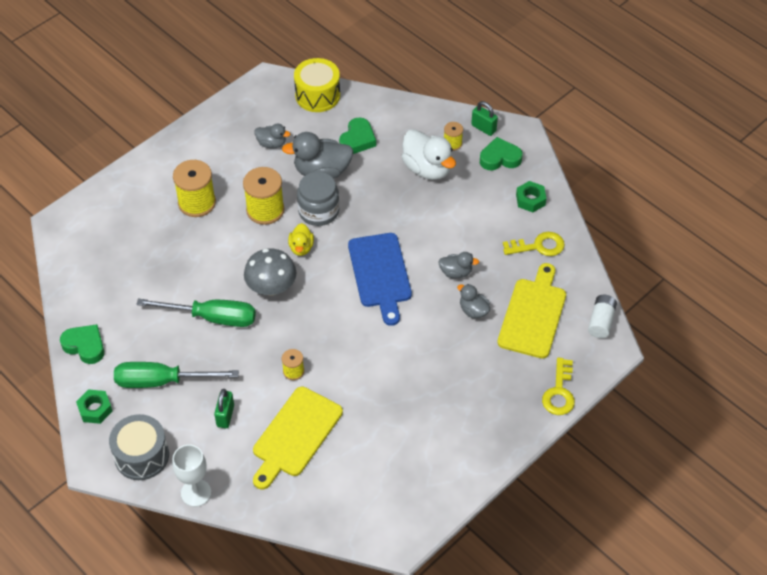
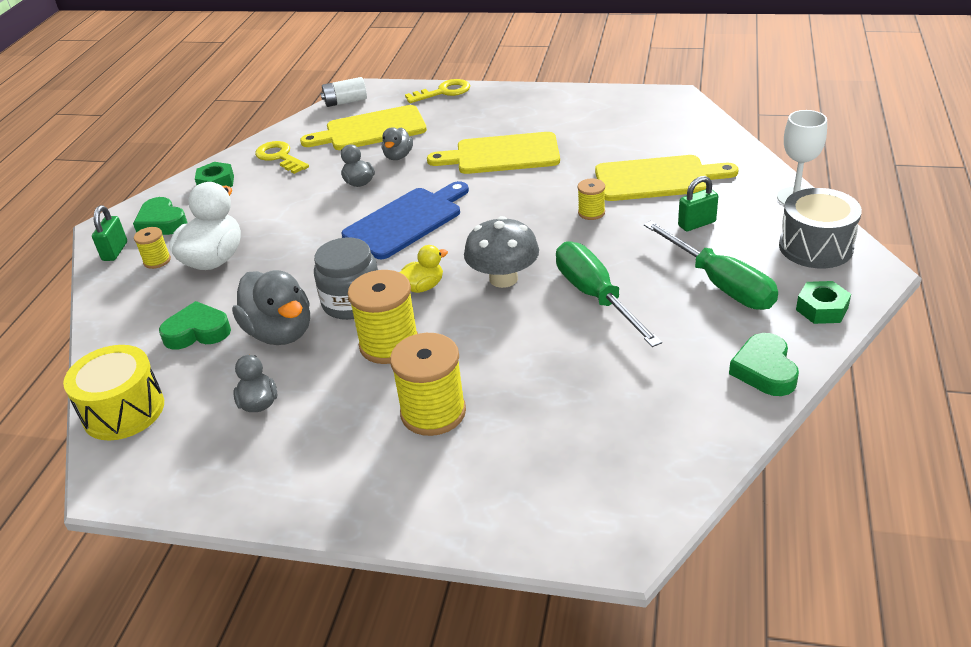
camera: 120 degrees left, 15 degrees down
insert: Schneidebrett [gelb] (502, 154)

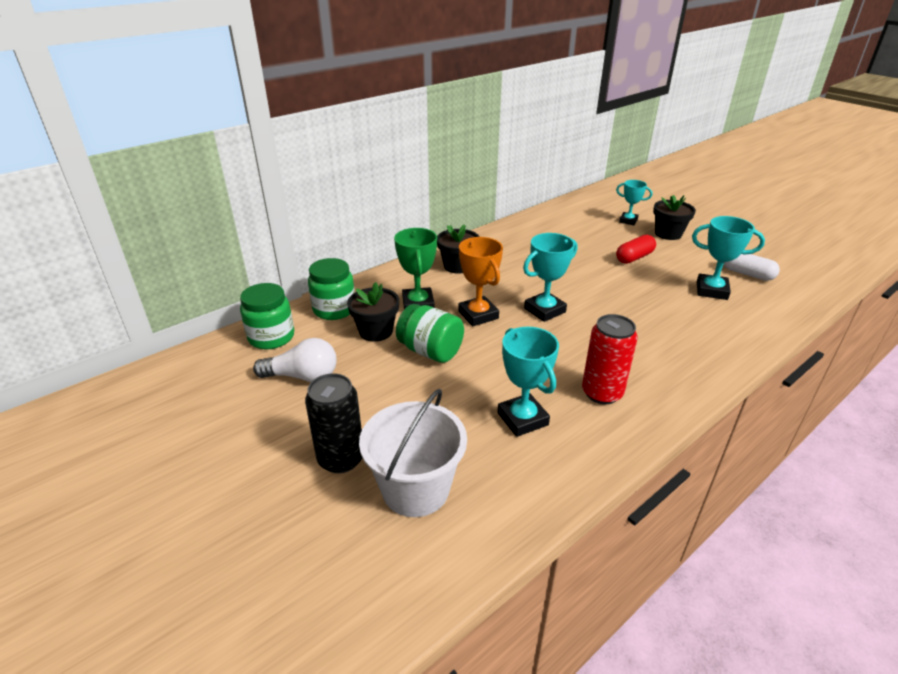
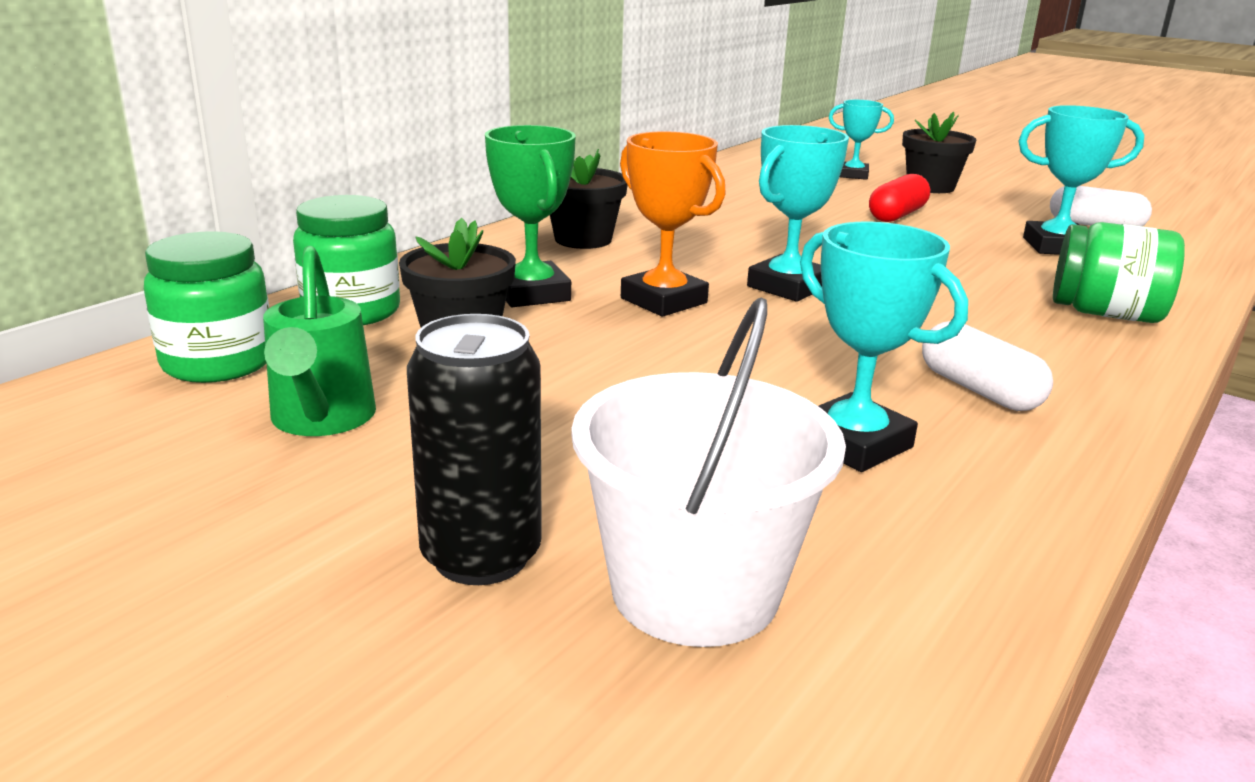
camera: 15 degrees left, 10 degrees down
move: Einmachglas [grün] (430, 351) to (1105, 314)
replace: Glühbirne [weiß] (303, 376) to Gießkanne [grün] (321, 420); Dose [rot] (602, 393) to Kapsel [weiß] (979, 390)

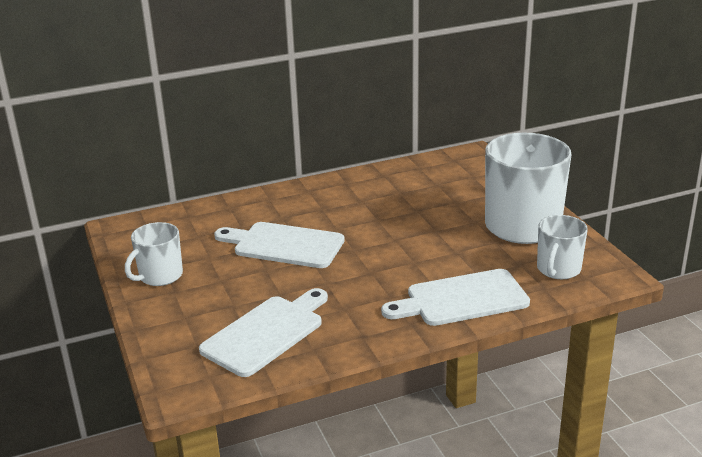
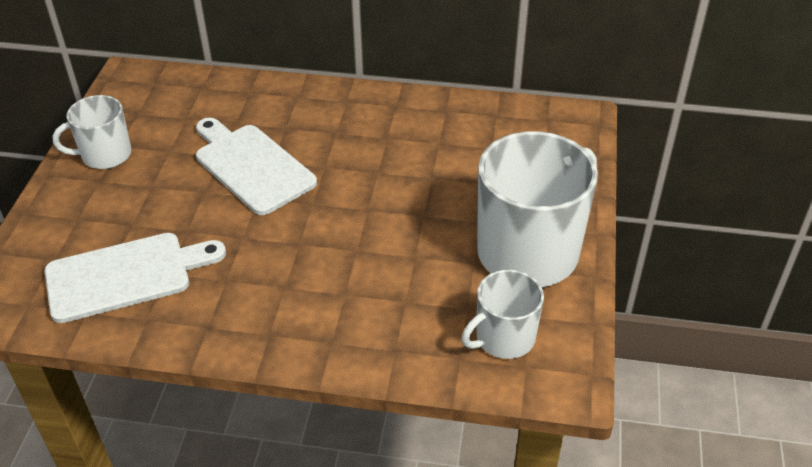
camera: 30 degrees right, 15 degrees up
delete: Schneidebrett [weiß] (461, 299)

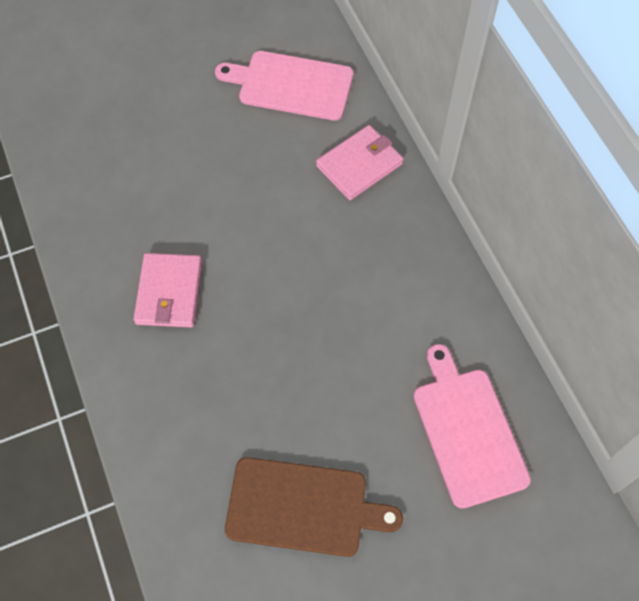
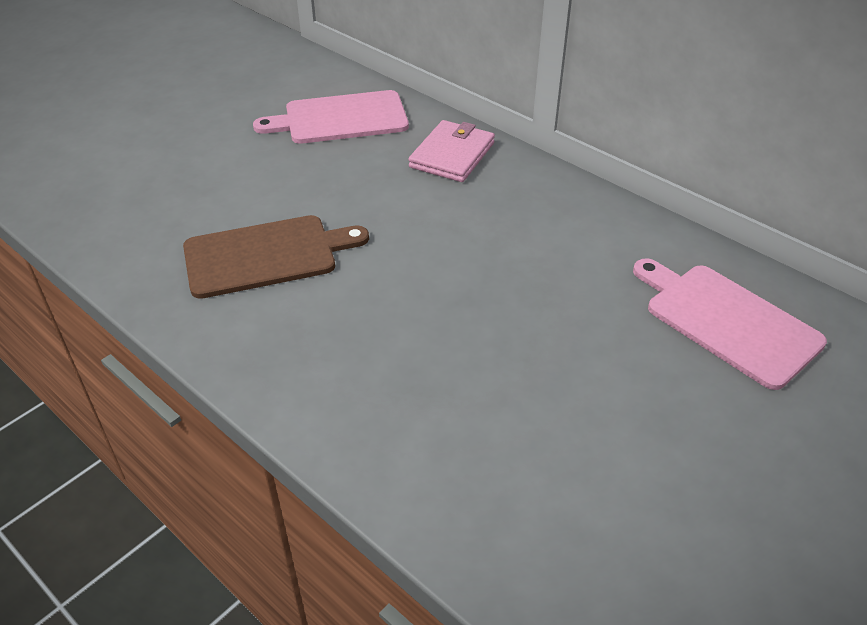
camera: 25 degrees left, 20 degrees down
delete: Geldbörse [rosa] (169, 292)
move: Schneidebrett [braun] (303, 507) to (266, 255)

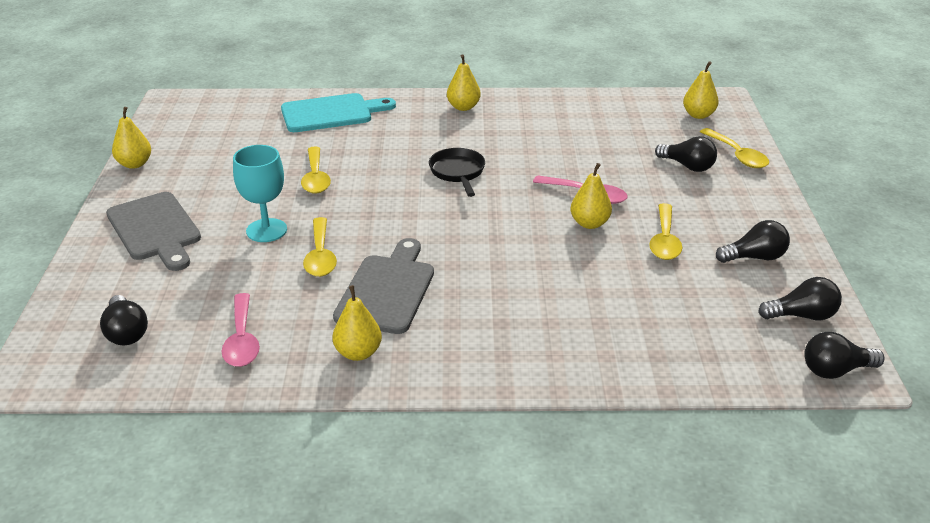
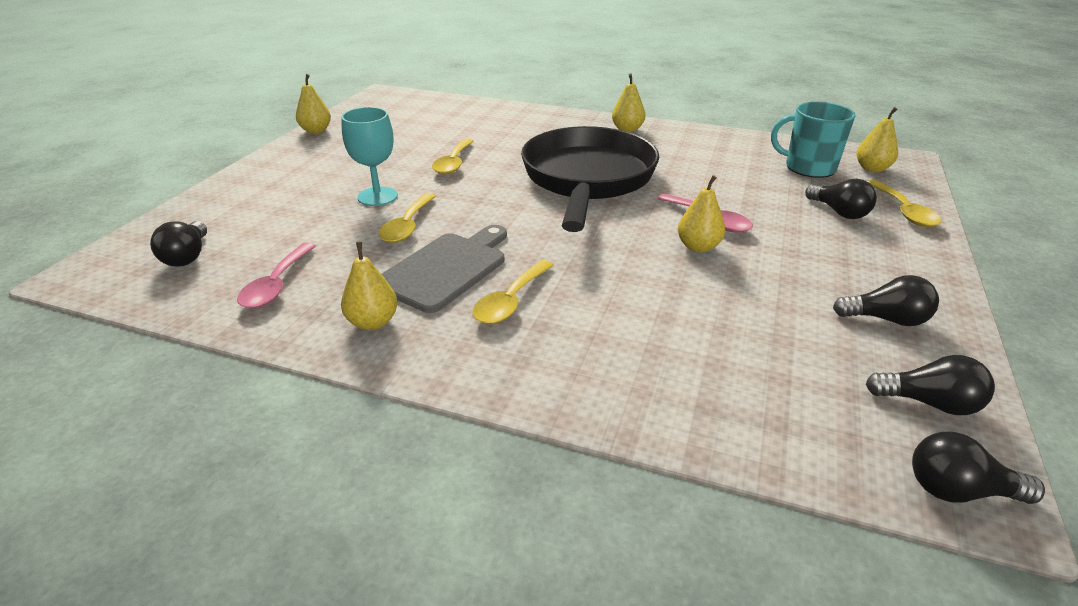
camera: 20 degrees right, 0 degrees up
delete: Schneidebrett [grau] (155, 230); Schneidebrett [türkis] (331, 113)
insert: Tasse [türkis] (808, 167)
move: Löffel [gelb] (664, 240) to (511, 301)
resize: Pfanne [schwarz] (458, 172) = (587, 179) x2.38

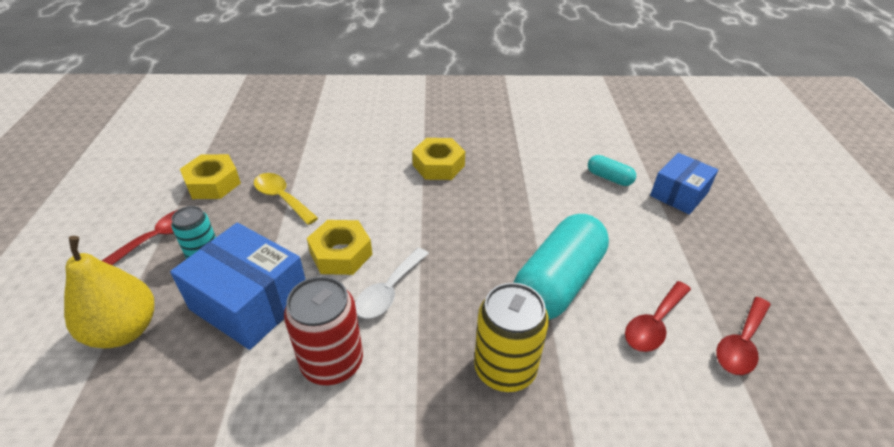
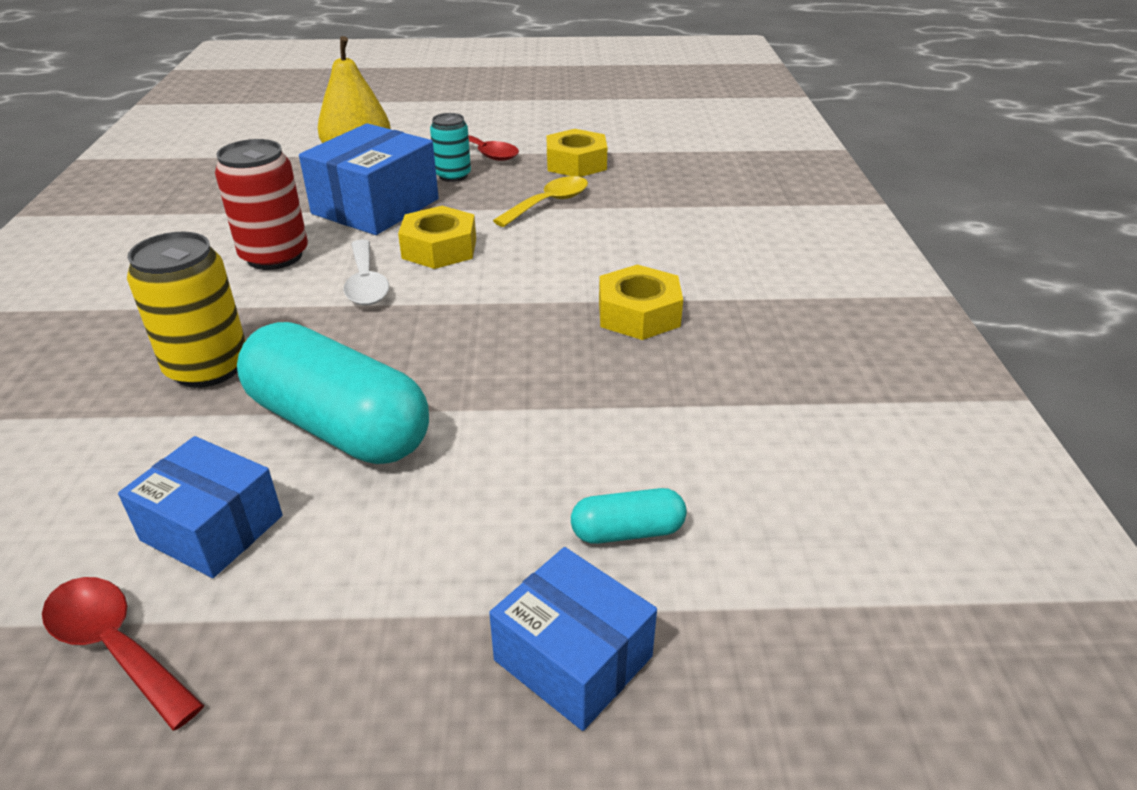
camera: 90 degrees right, 5 degrees down
replace: Löffel [rot] (654, 324) to Schachtel [blau] (212, 528)
rotate: Löffel [weiß] (389, 291) = (366, 283) 135 degrees counterclockwise; Kapsel [türkis] (609, 178) = (627, 532) 45 degrees clockwise

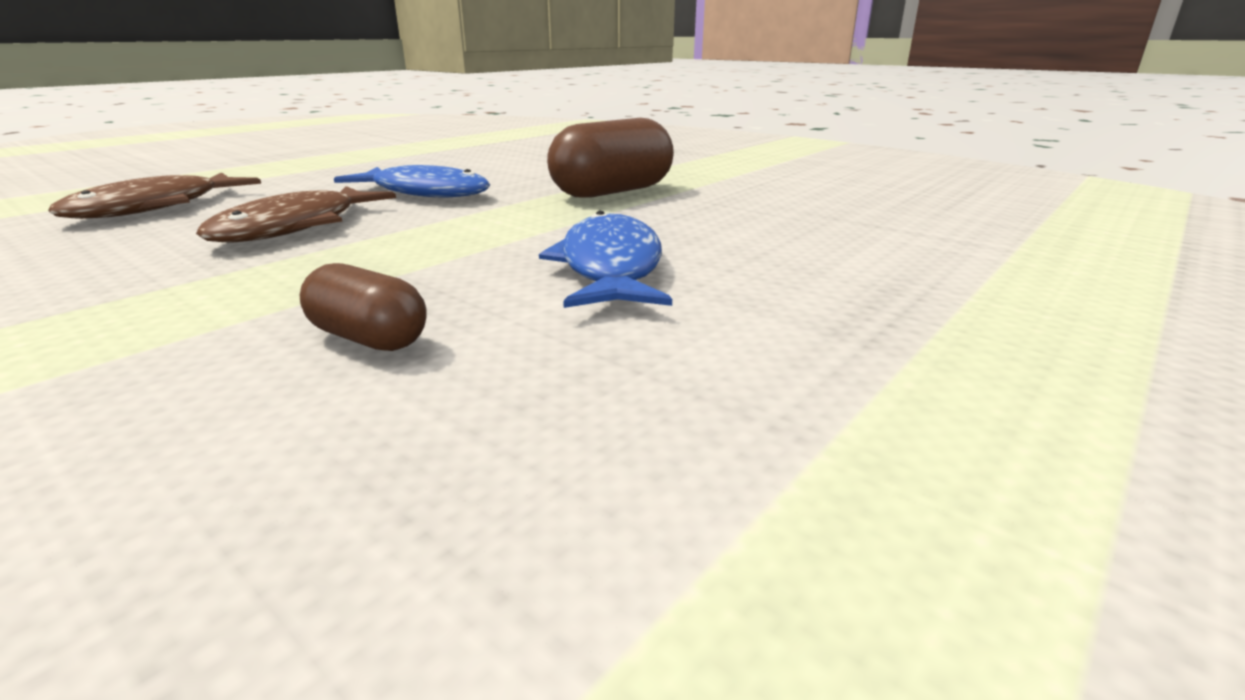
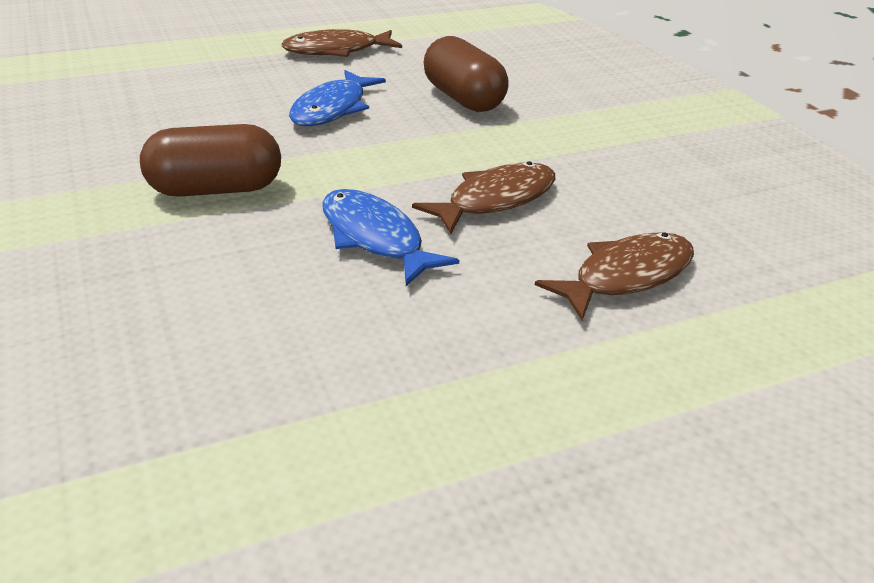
camera: 155 degrees left, 10 degrees up
insert: Fisch [braun] (336, 50)
resize: Kapsel [braun] (369, 338) = (463, 99) x1.83

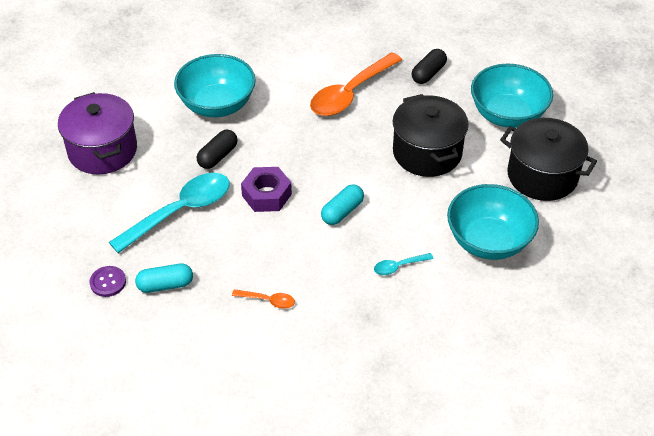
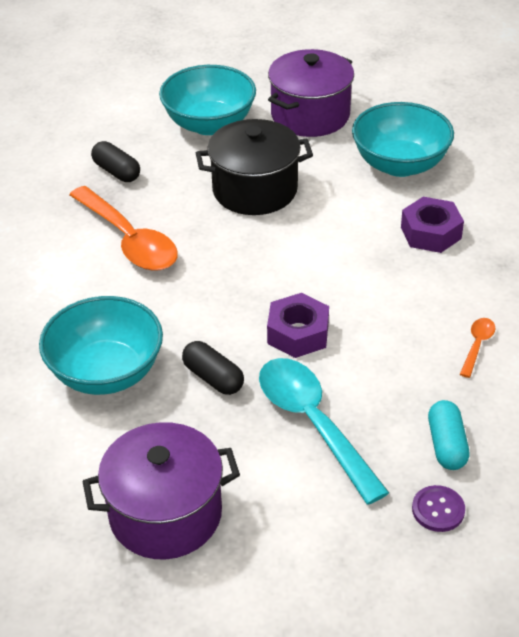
camera: 80 degrees left, 5 degrees down
delete: Kapsel [türkis] (342, 211)
replace: Löffel [türkis] (398, 266) to Sechskantmutter [lila] (431, 233)
recolor: Kochtopf [schwarz] (542, 176) to Kochtopf [lila] (310, 115)

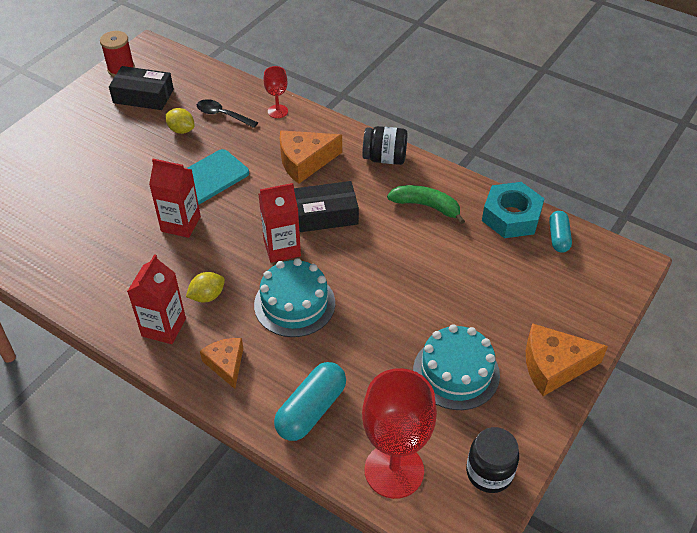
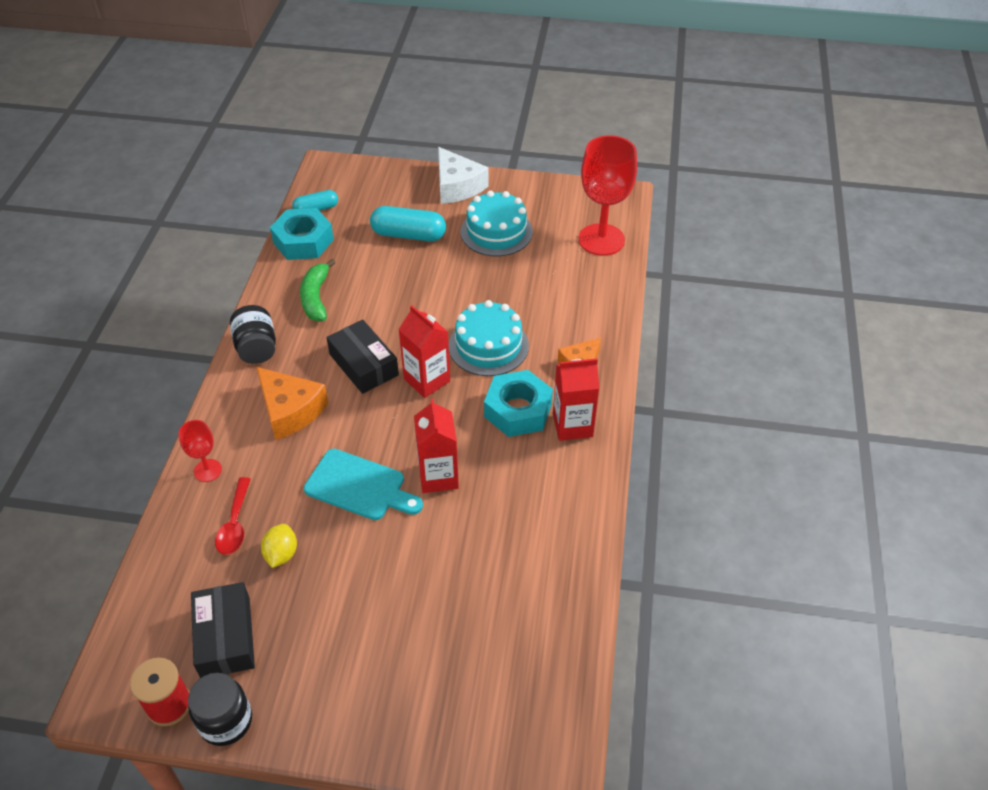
camera: 115 degrees left, 0 degrees up
move: Kapsel [türkis] (311, 410) to (408, 235); Einmachglas [schwarz] (489, 472) to (226, 721)
replace: Zitrone [gelb] (207, 296) to Sechskantmutter [türkis] (518, 410)
recolor: Löffel [schwarz] (222, 115) to Löffel [rot] (235, 524); Käse [orange] (553, 366) to Käse [weiß] (457, 186)

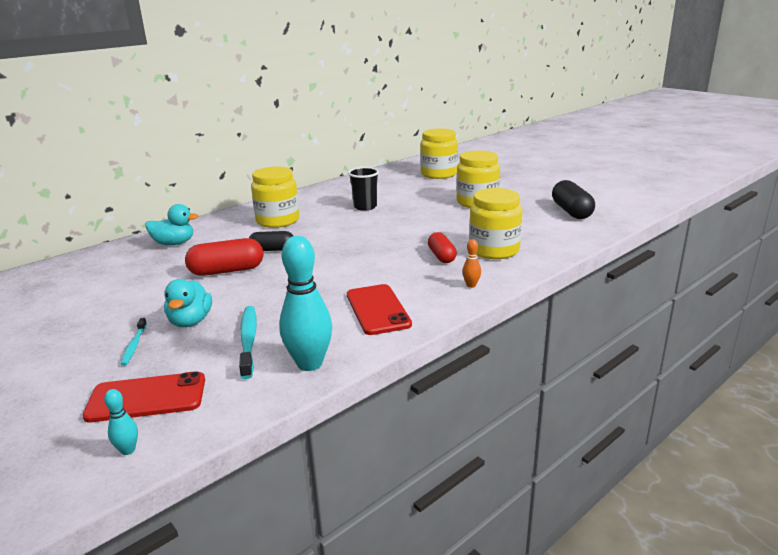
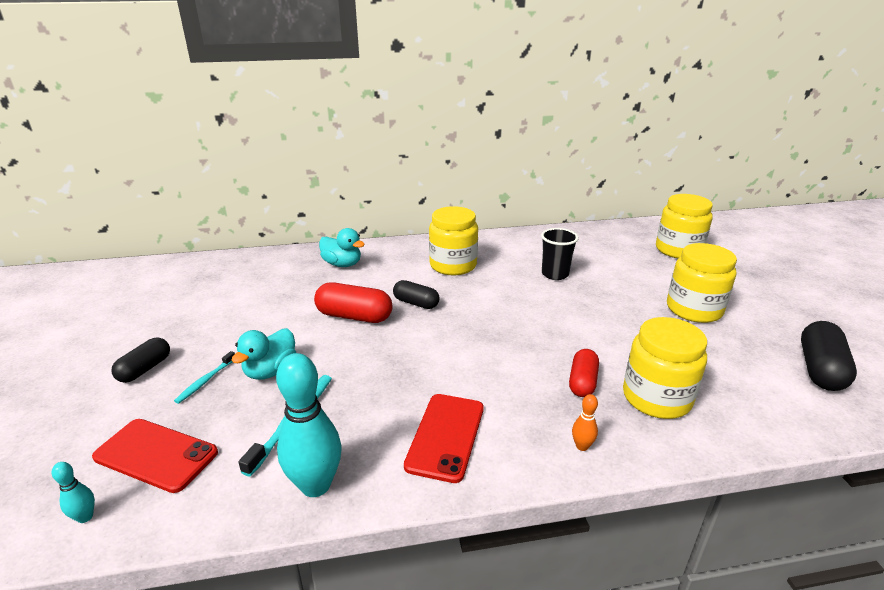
camera: 30 degrees right, 5 degrees up
insert: Kapsel [schwarz] (145, 369)

